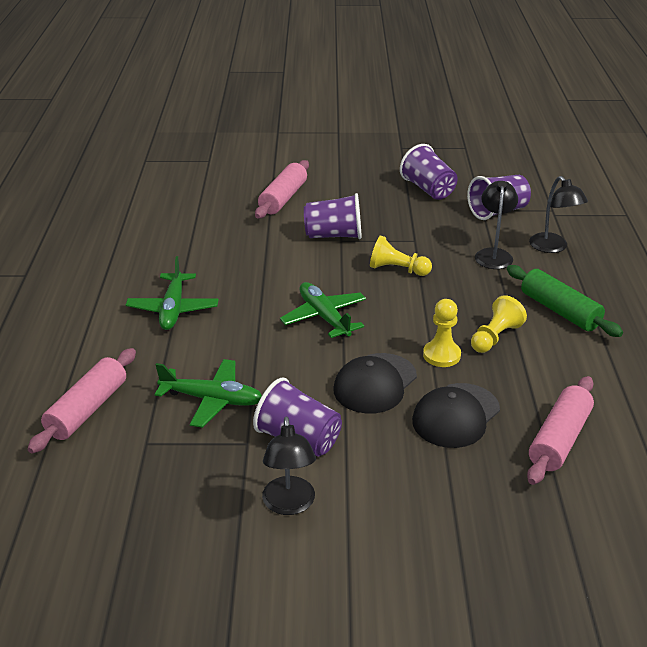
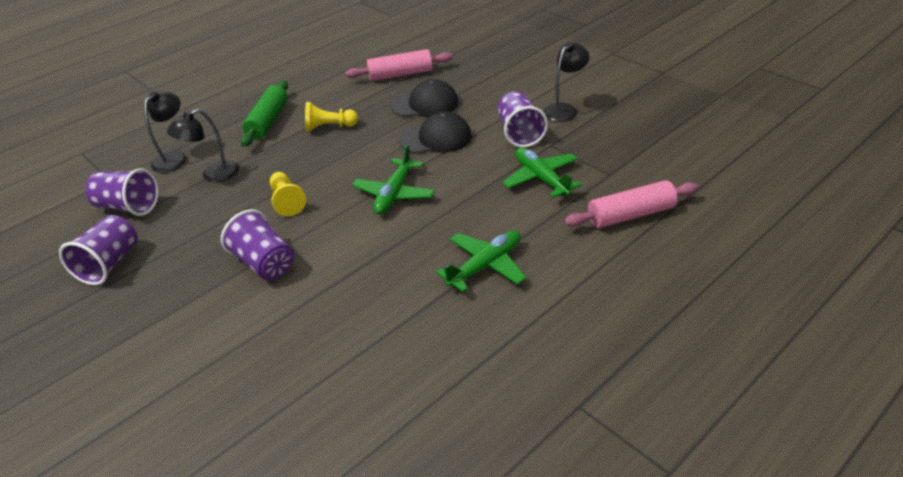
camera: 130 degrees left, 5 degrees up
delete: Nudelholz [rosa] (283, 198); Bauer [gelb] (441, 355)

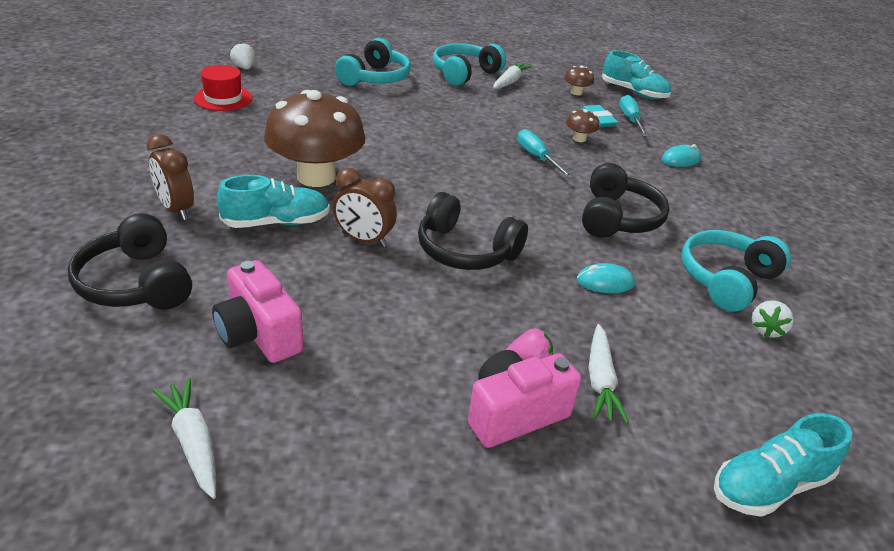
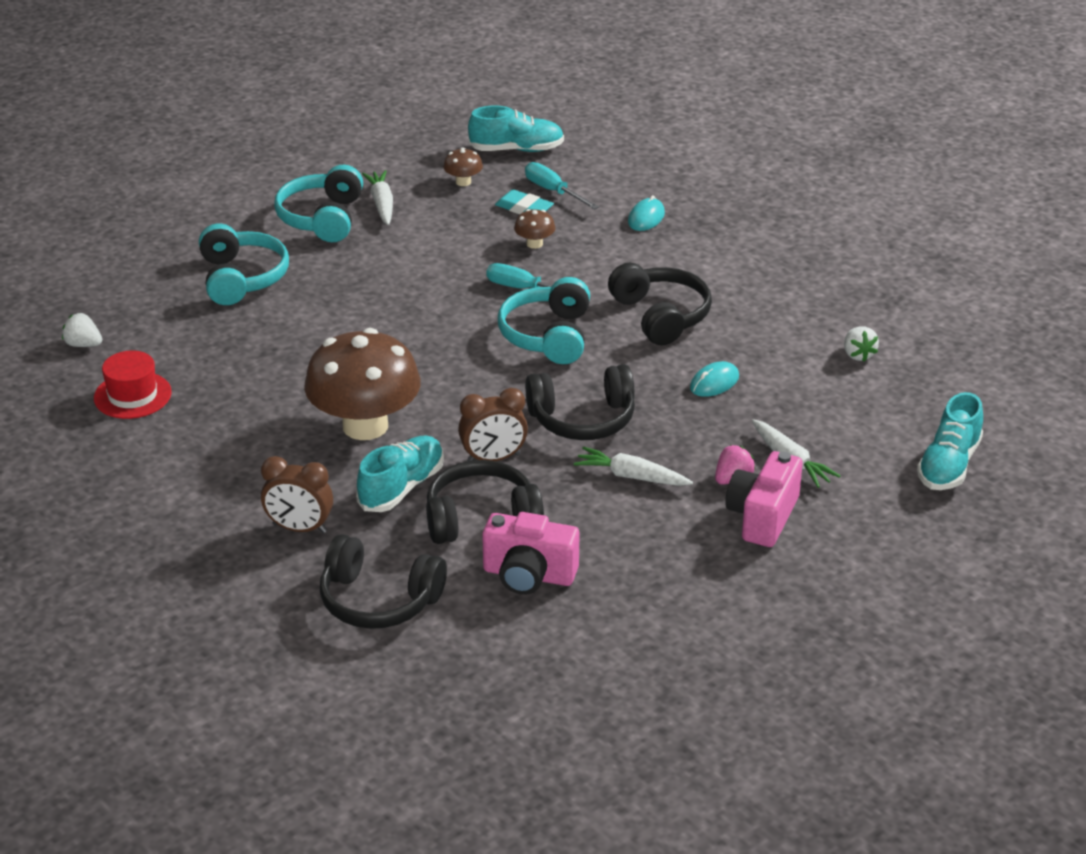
camera: 35 degrees left, 0 degrees up
insert: Kopfhörer [schwarz] (481, 518)
move: Karotte [weiß] (193, 442) to (631, 476); Kopfhörer [türkis] (726, 280) to (548, 336)

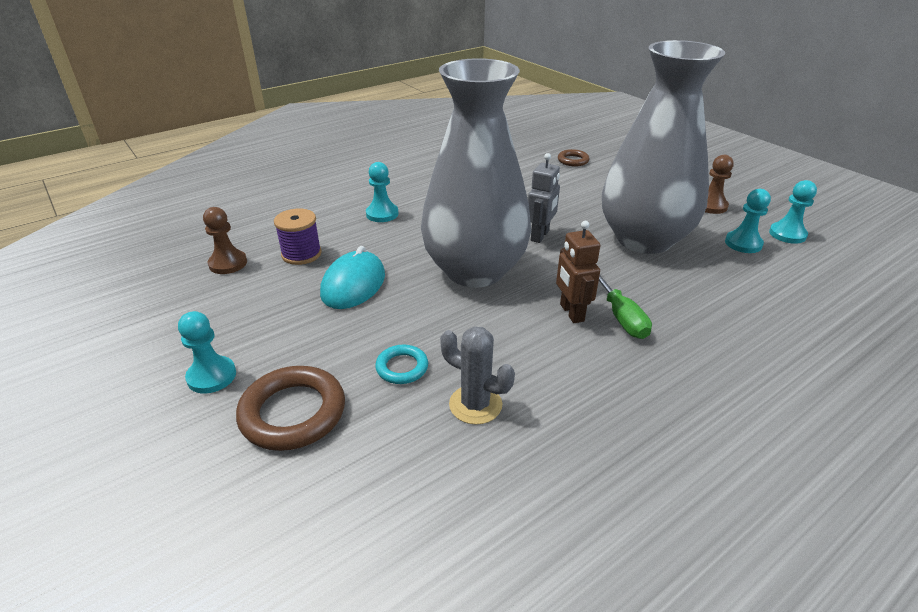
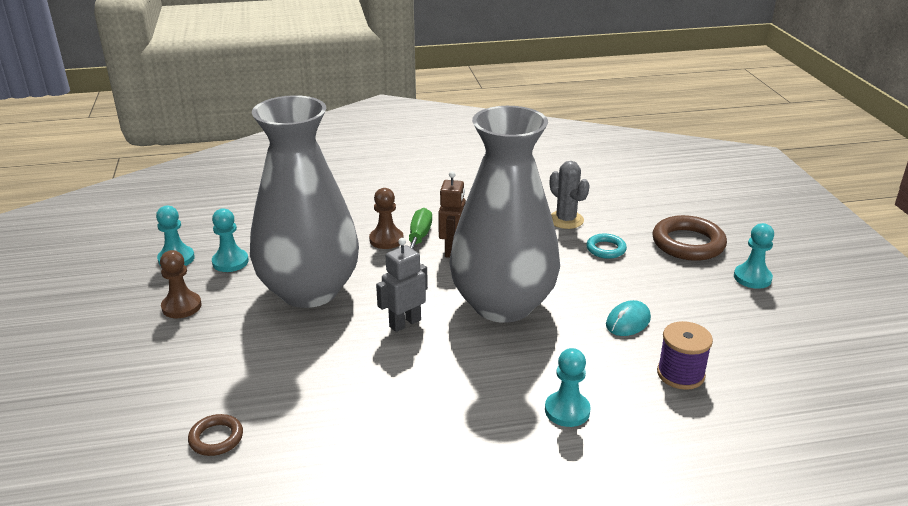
camera: 155 degrees left, 5 degrees down
move: Bauer [braun] (228, 263) to (386, 240)
resize: Computermaus [türkis] (353, 284) = (628, 322) x0.64

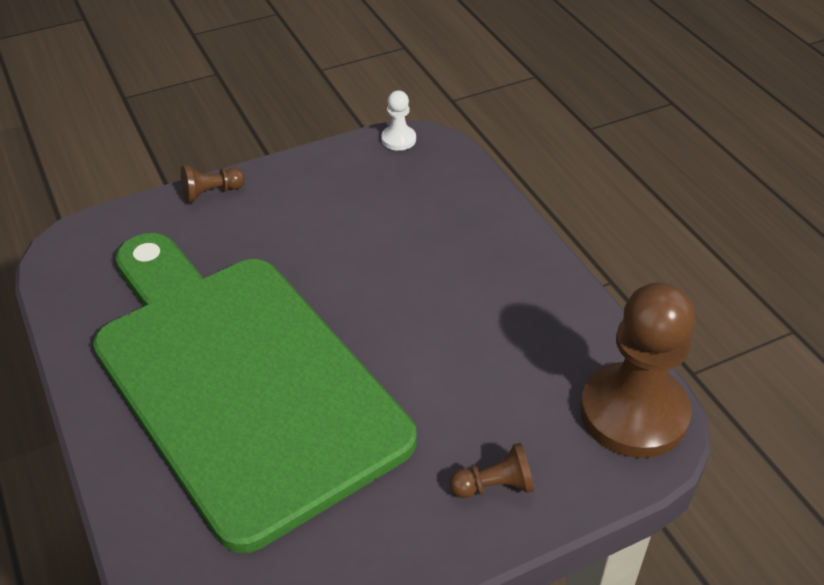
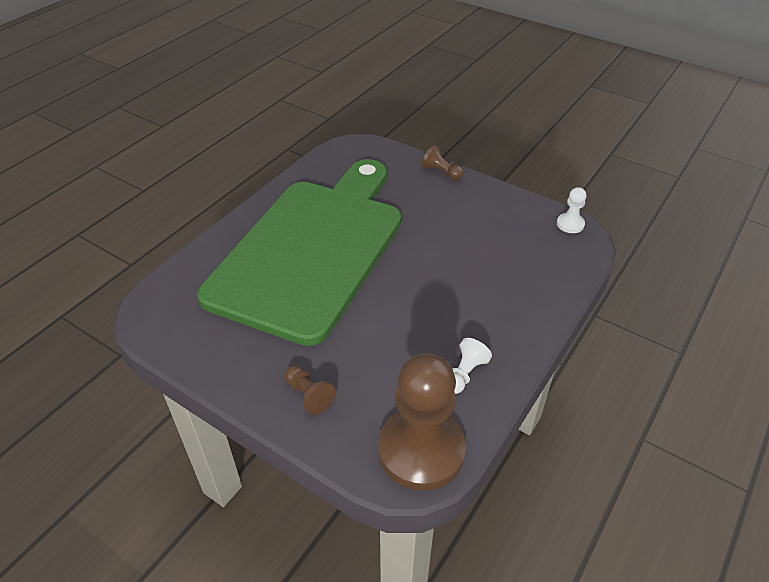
camera: 60 degrees right, 0 degrees up
insert: Bauer [weiß] (465, 374)

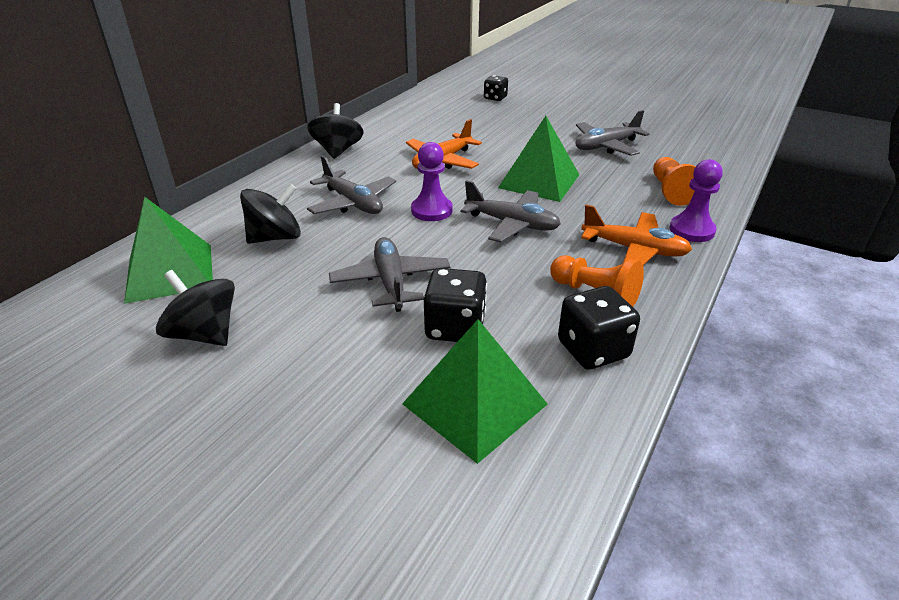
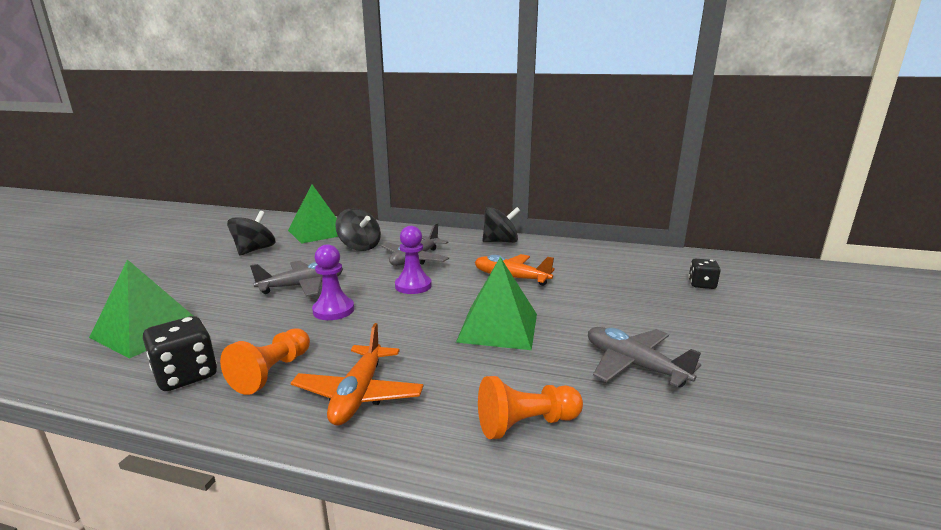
camera: 75 degrees right, 15 degrees down
delete: Spielwürfel [schwarz] (455, 328); Flugzeug [grau] (512, 224)
move: Bauer [lila] (692, 230) to (333, 310)

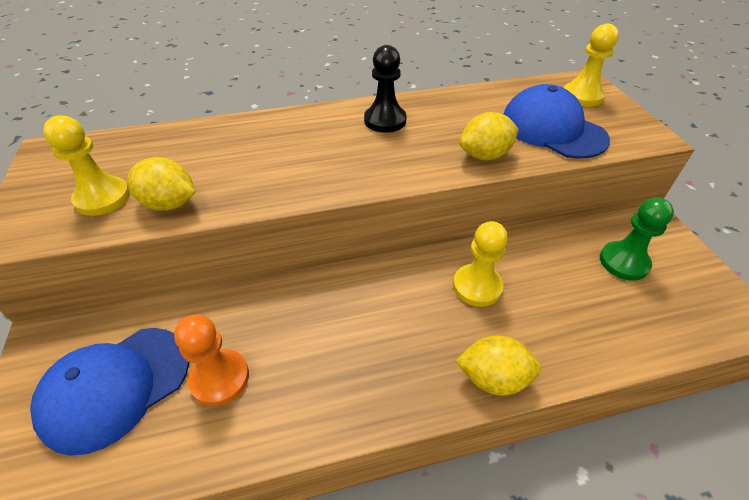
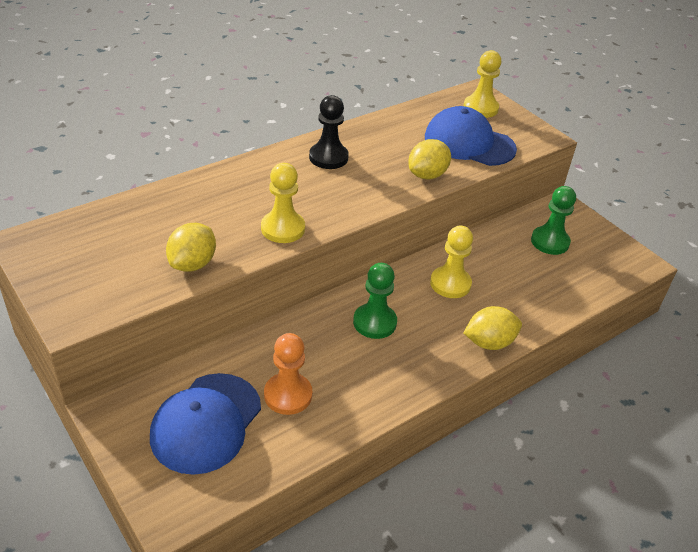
camera: 25 degrees left, 5 degrees down
insert: Bauer [grün] (374, 322)
move: Bauer [gelb] (103, 198) to (283, 228)
rotate: Zitrone [gelb] (169, 204) = (192, 264) 60 degrees counterclockwise

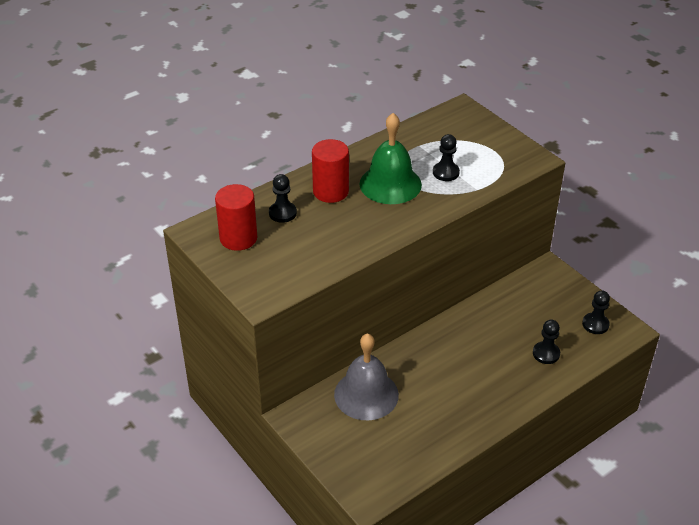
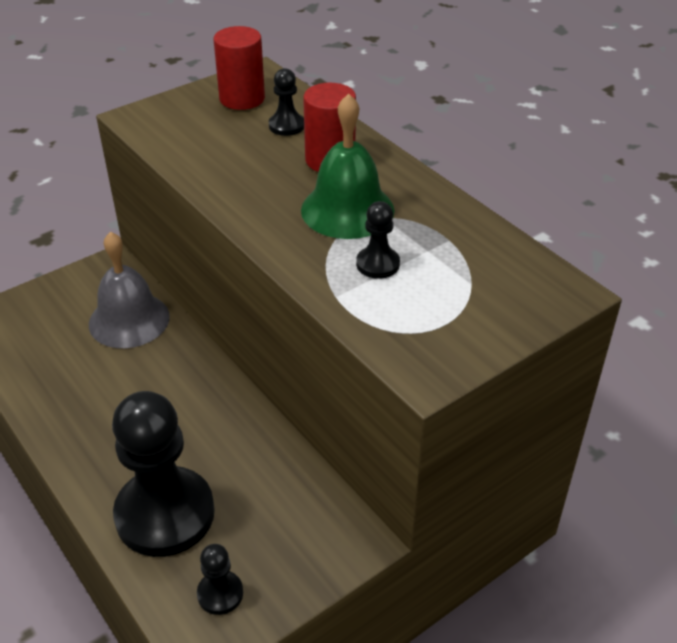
camera: 90 degrees right, 0 degrees up
resize: Bauer [schwarz] (546, 353) = (165, 514) x2.31

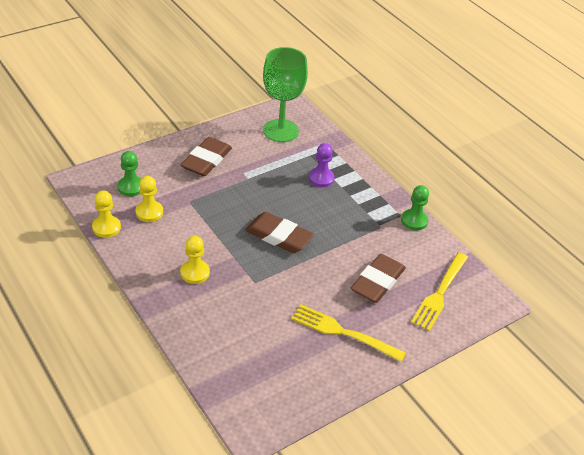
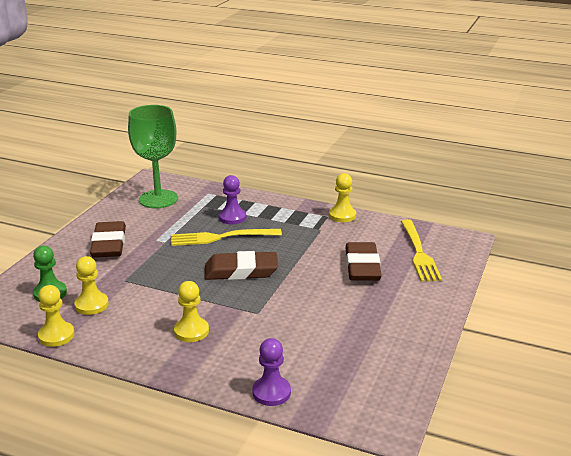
camera: 30 degrees left, 15 degrees down
insert: Bauer [lila] (271, 392)
move: Gabel [gelb] (343, 333) to (221, 237)
recolor: Bauer [grün] (414, 221) to Bauer [gelb] (342, 215)

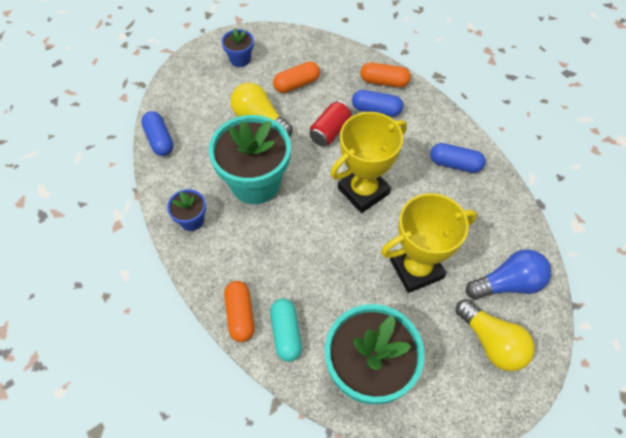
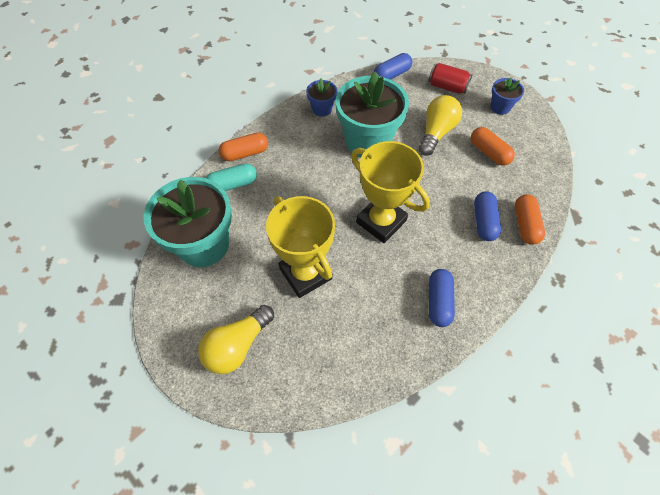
camera: 80 degrees right, 0 degrees up
delete: Glühbirne [blau] (508, 283)
move: Dose [rot] (330, 131) to (447, 87)

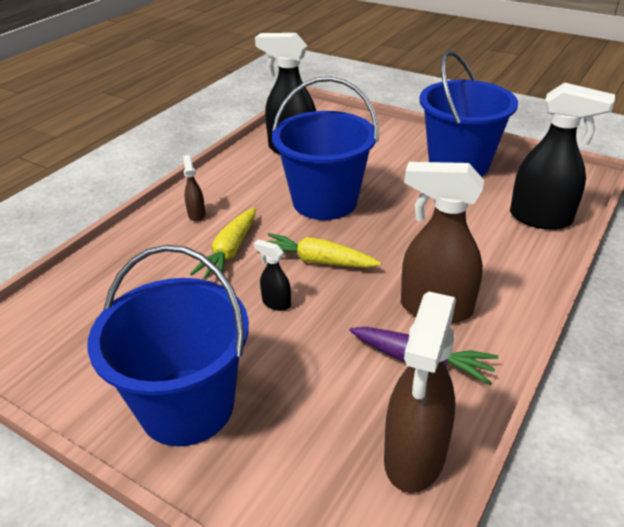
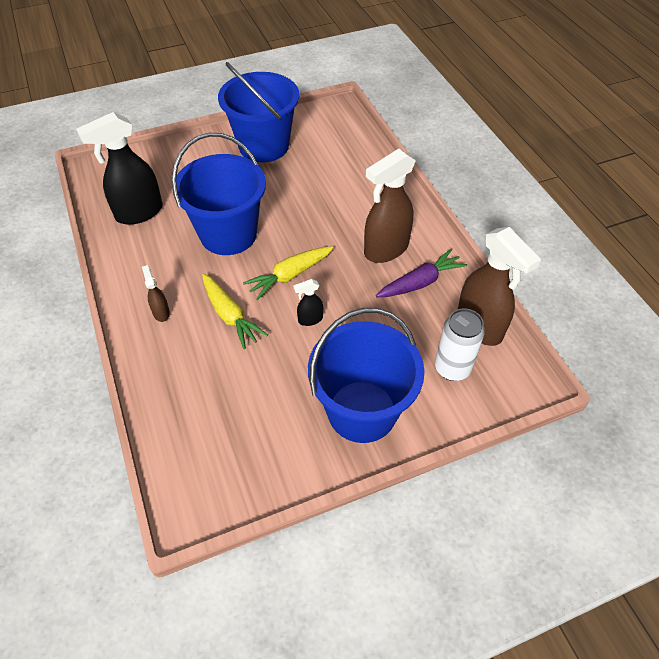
camera: 55 degrees left, 15 degrees up
delete: Sprühflasche [schwarz] (541, 219)
insert: Dose [weiß] (452, 368)
rotate: Sprühflasche [braun] (196, 214) = (161, 312) 45 degrees clockwise

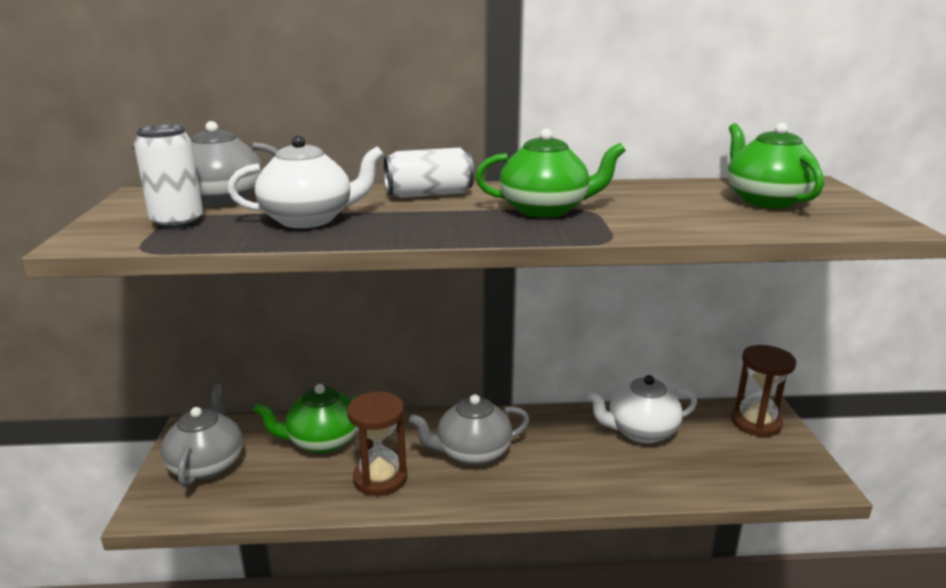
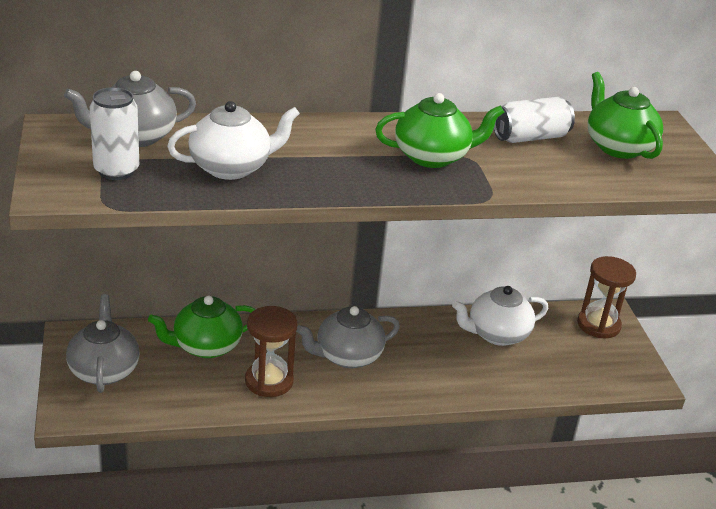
camera: 10 degrees left, 10 degrees up
move: Dose [weiß] (429, 194) to (530, 137)

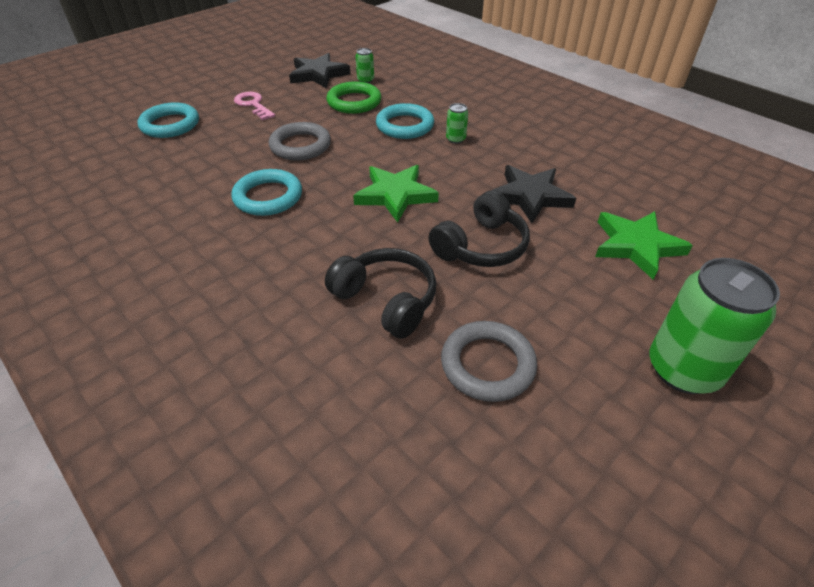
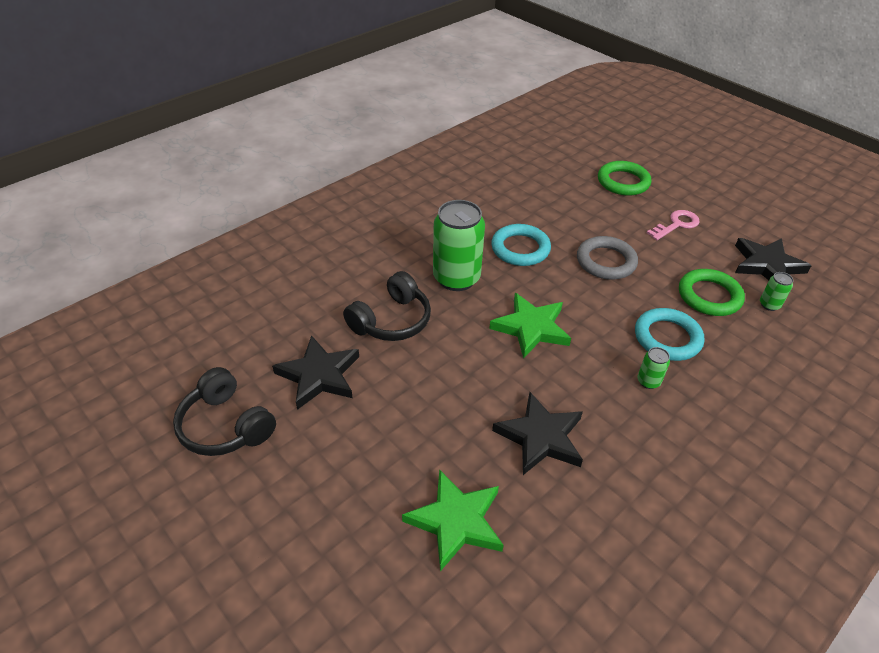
camera: 90 degrees right, 0 degrees up
move: Kopfhörer [schwarz] (481, 246) to (225, 426); Dose [grün] (683, 369) to (456, 278)
replace: Ring [grau] (487, 364) to Stern [schwarz] (319, 375)
recolor: Ring [türkis] (170, 125) to Ring [grün] (623, 182)

